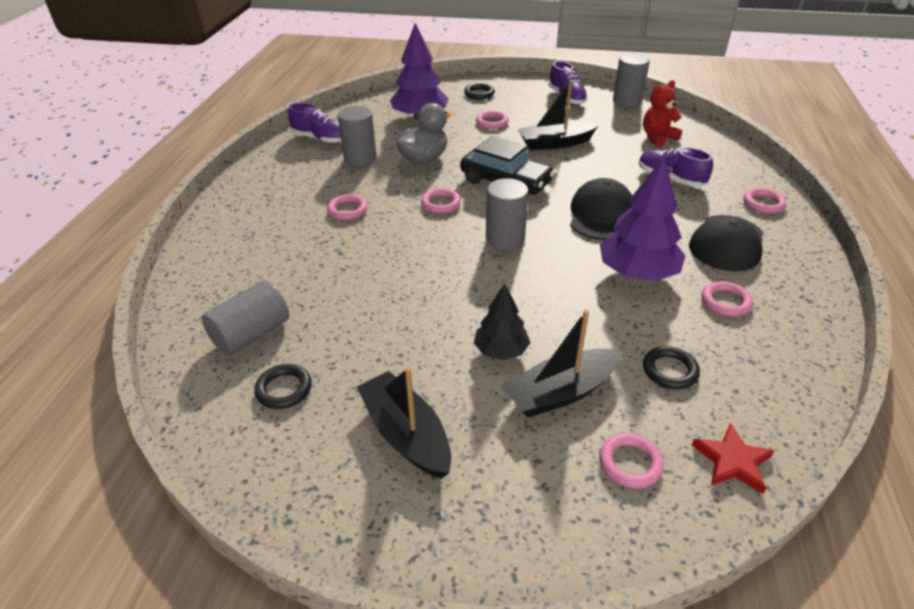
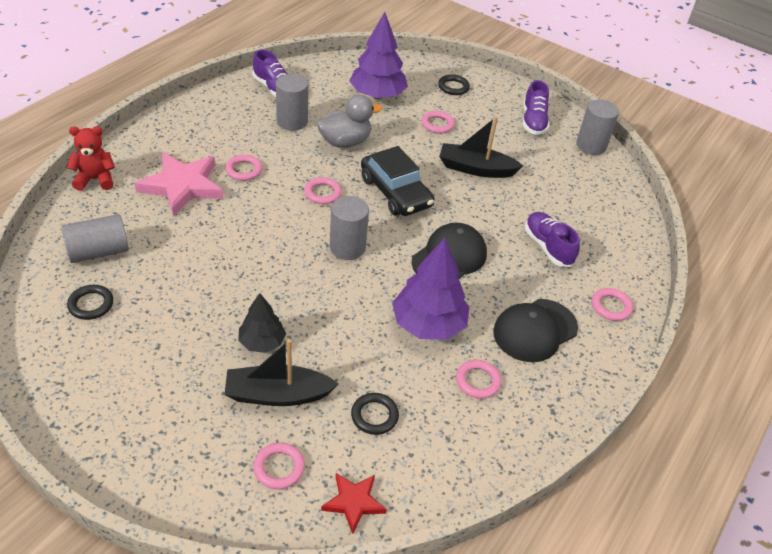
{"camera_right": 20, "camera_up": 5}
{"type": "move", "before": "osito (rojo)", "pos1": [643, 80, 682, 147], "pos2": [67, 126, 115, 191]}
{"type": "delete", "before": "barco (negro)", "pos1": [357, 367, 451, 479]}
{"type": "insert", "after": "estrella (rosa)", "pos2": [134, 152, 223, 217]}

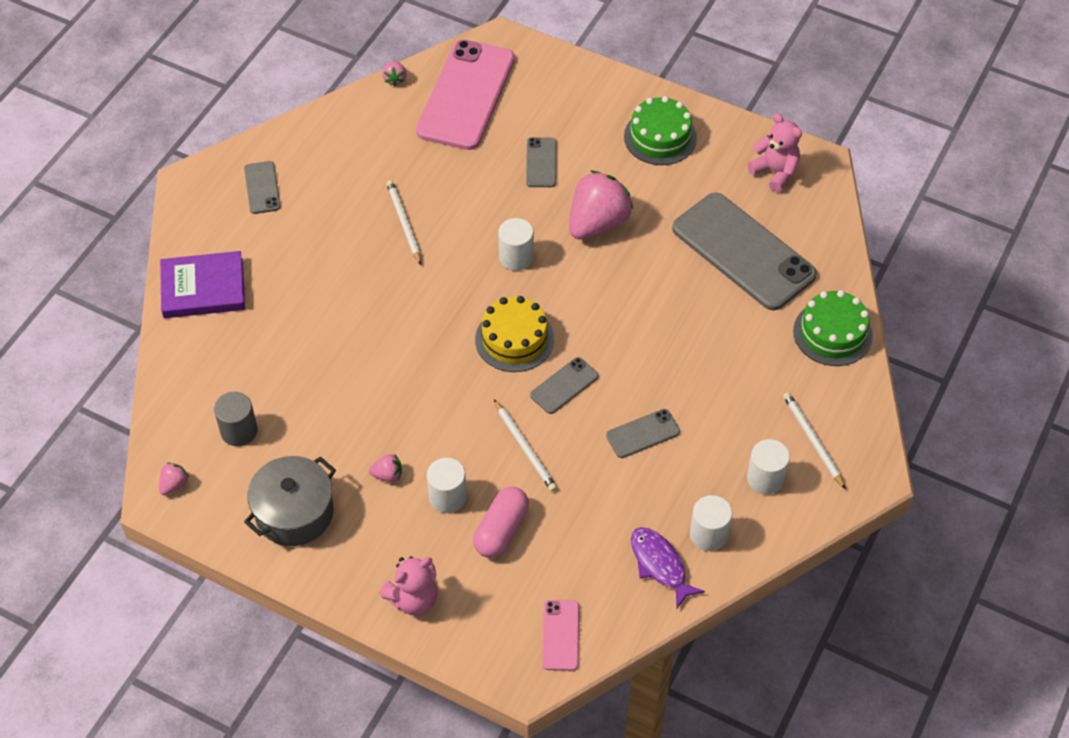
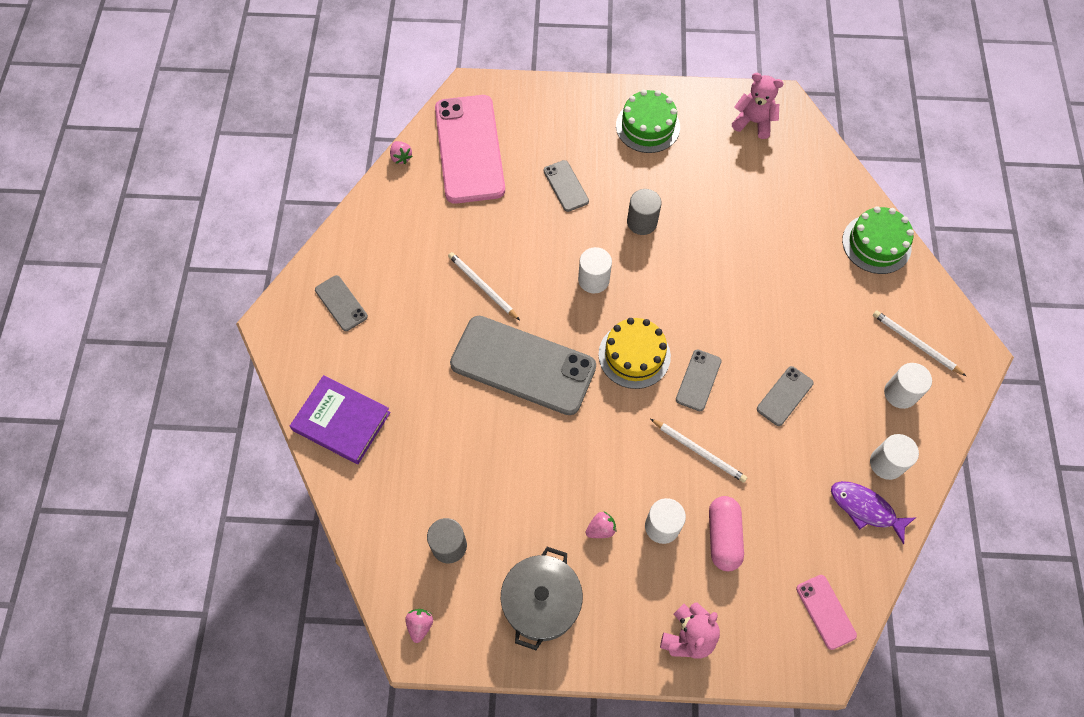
{"camera_right": -25, "camera_up": 10}
{"type": "replace", "before": "fresa (rosa)", "after": "cilindro (gris)", "pos1": [569, 170, 634, 240], "pos2": [627, 189, 662, 235]}
{"type": "move", "before": "móvil (gris)", "pos1": [672, 193, 817, 310], "pos2": [450, 316, 596, 415]}
{"type": "rotate", "before": "libro (morado)", "pos1": [160, 251, 245, 318], "pos2": [290, 375, 391, 464], "turn": 60}

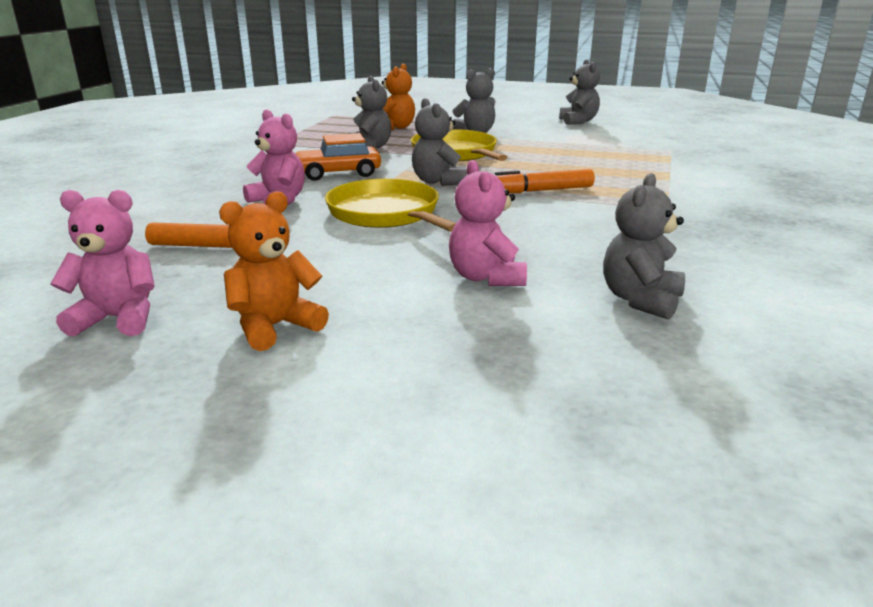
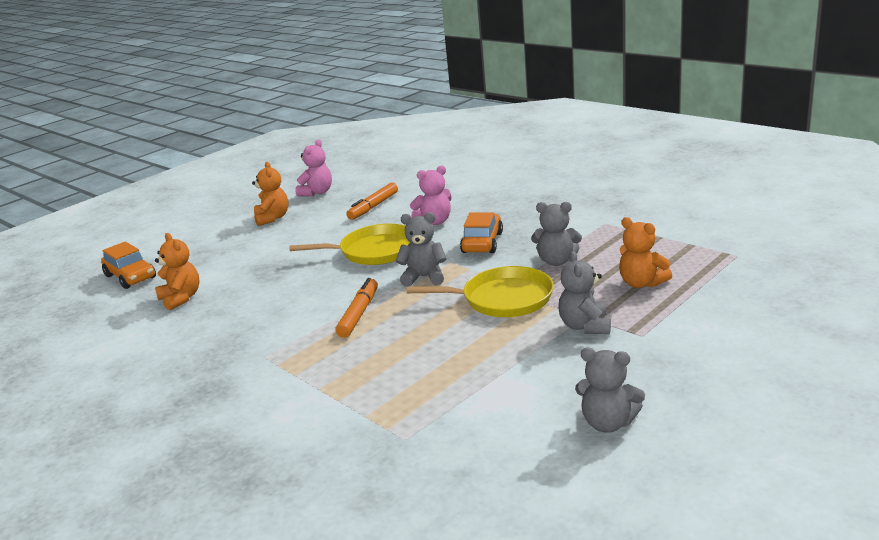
{"camera_right": 120, "camera_up": 0}
{"type": "delete", "before": "osito (rosa)", "pos1": [449, 160, 527, 286]}
{"type": "recolor", "before": "osito (gris)", "after": "osito (naranja)", "pos1": [603, 173, 685, 320], "pos2": [155, 233, 199, 310]}
{"type": "insert", "after": "coche (naranja)", "pos2": [101, 241, 156, 289]}

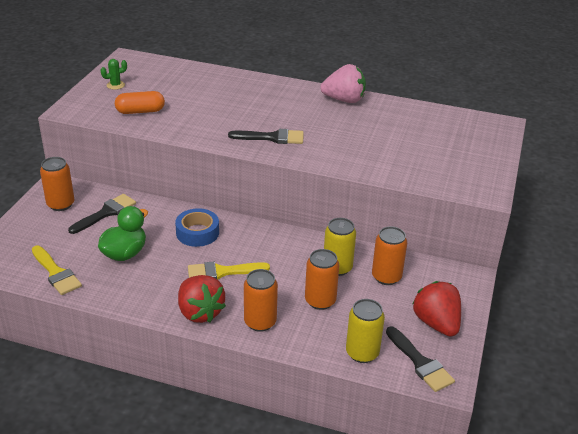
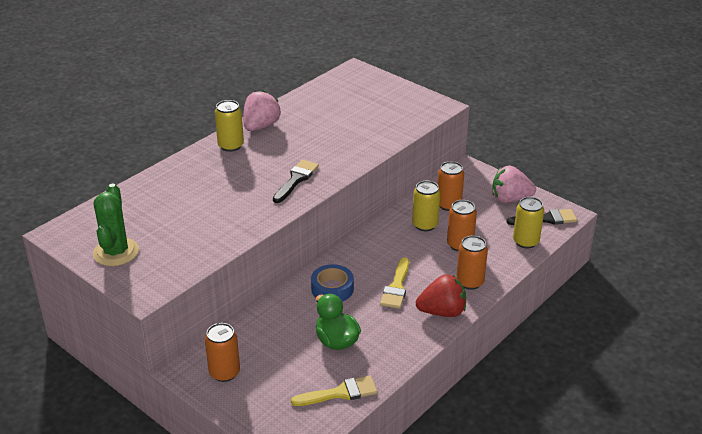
{"camera_right": -65, "camera_up": 0}
{"type": "resize", "before": "cactus (verde)", "pos1": [101, 59, 127, 90], "pos2": [93, 184, 139, 266], "scale": 2.11}
{"type": "delete", "before": "cápsula (naranja)", "pos1": [115, 91, 165, 114]}
{"type": "delete", "before": "pincel (negro)", "pos1": [68, 194, 136, 234]}
{"type": "recolor", "before": "fresa (rojo)", "after": "fresa (rosa)", "pos1": [413, 281, 461, 337], "pos2": [492, 166, 536, 203]}
{"type": "insert", "after": "lata (amarillo)", "pos2": [215, 100, 244, 152]}

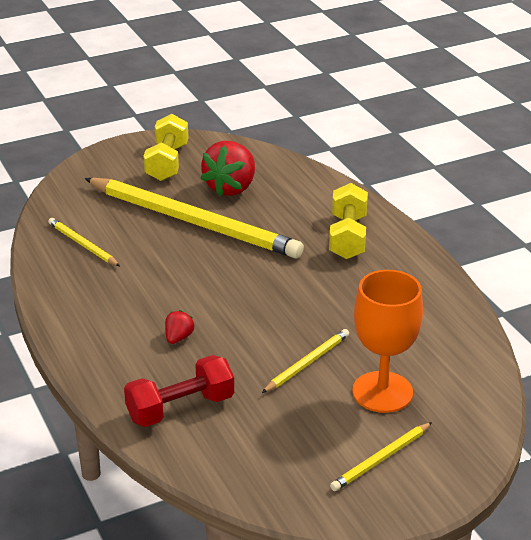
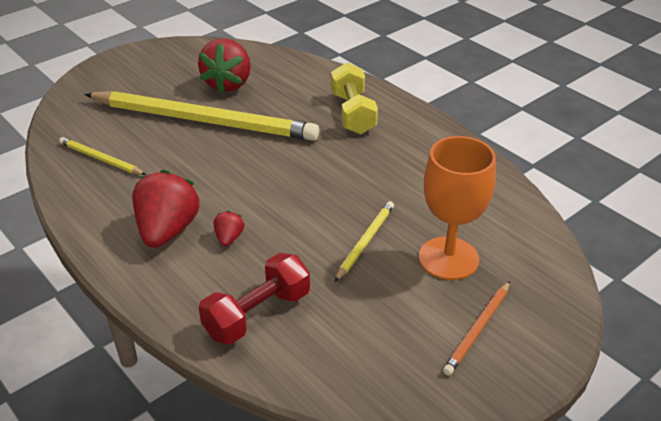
{"camera_right": -15, "camera_up": 5}
{"type": "delete", "before": "mancuerna (amarillo)", "pos1": [144, 114, 188, 181]}
{"type": "recolor", "before": "lápiz (amarillo)", "after": "lápiz (naranja)", "pos1": [330, 422, 432, 491], "pos2": [443, 281, 510, 376]}
{"type": "insert", "after": "fresa (rojo)", "pos2": [132, 170, 199, 248]}

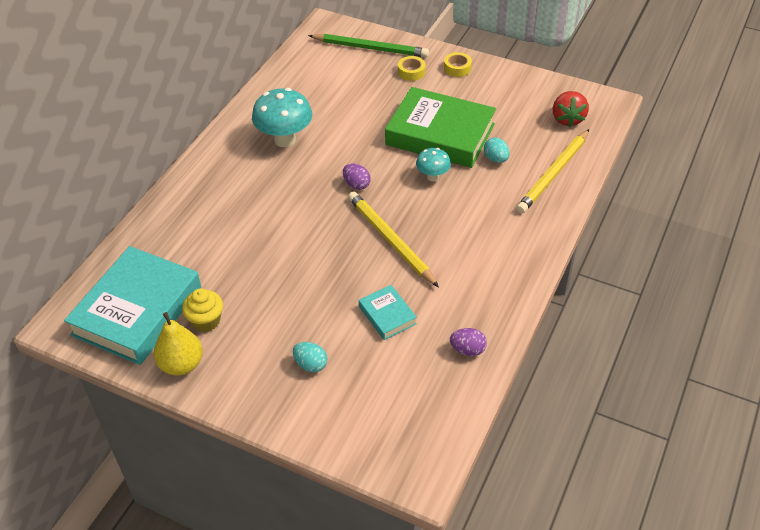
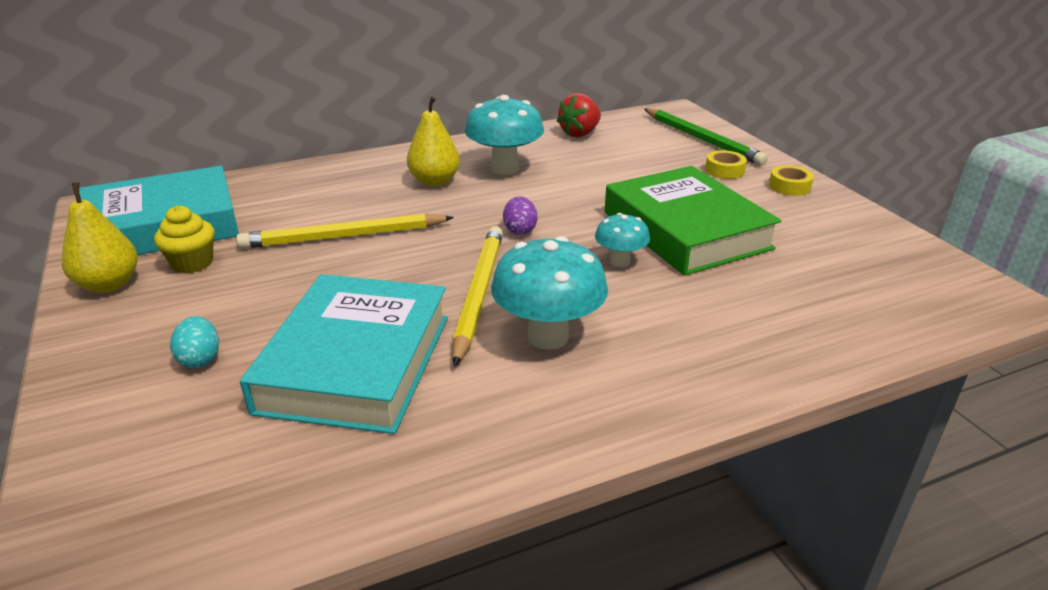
{"camera_right": 40, "camera_up": -15}
{"type": "move", "before": "fresa (rojo)", "pos1": [552, 91, 589, 127], "pos2": [557, 93, 601, 137]}
{"type": "move", "before": "lápiz (amarillo)", "pos1": [516, 129, 589, 214], "pos2": [236, 213, 454, 249]}
{"type": "delete", "before": "huevo (turquesa)", "pos1": [484, 137, 510, 163]}
{"type": "resize", "before": "libro (turquesa)", "pos1": [359, 285, 417, 340], "pos2": [240, 274, 448, 434], "scale": 2.2}
{"type": "delete", "before": "huevo (morado)", "pos1": [450, 328, 487, 356]}
{"type": "insert", "after": "pera (amarillo)", "pos2": [407, 96, 460, 186]}
{"type": "insert", "after": "seta (turquesa)", "pos2": [491, 236, 608, 350]}

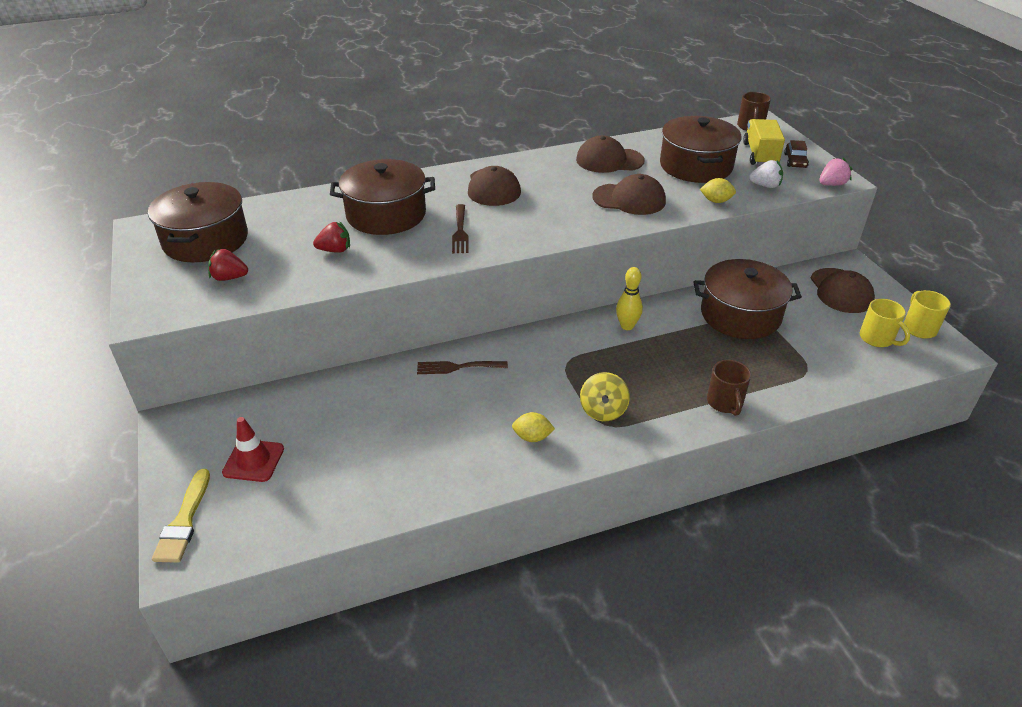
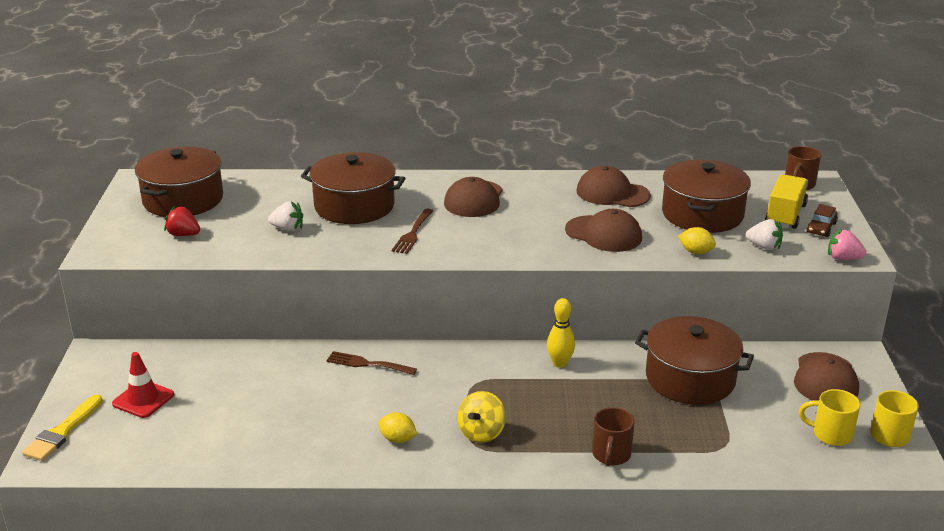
{"camera_right": 20, "camera_up": -10}
{"type": "rotate", "before": "fresa (rosa)", "pos1": [819, 157, 853, 186], "pos2": [828, 229, 867, 260], "turn": -150}
{"type": "recolor", "before": "fresa (rojo)", "after": "fresa (blanco)", "pos1": [313, 221, 350, 253], "pos2": [268, 201, 303, 231]}
{"type": "rotate", "before": "taza (amarillo)", "pos1": [860, 299, 910, 347], "pos2": [799, 389, 861, 446], "turn": 120}

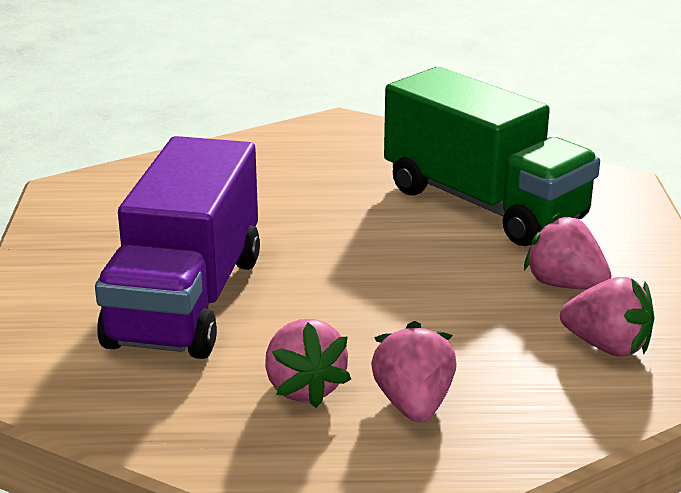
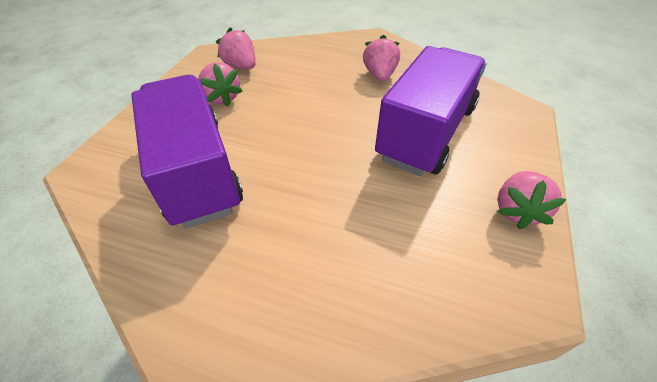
{"camera_right": -160, "camera_up": 20}
{"type": "recolor", "before": "camión (verde)", "after": "camión (morado)", "pos1": [384, 67, 600, 246], "pos2": [131, 75, 243, 229]}
{"type": "move", "before": "fresa (rosa)", "pos1": [371, 321, 457, 422], "pos2": [497, 171, 567, 229]}

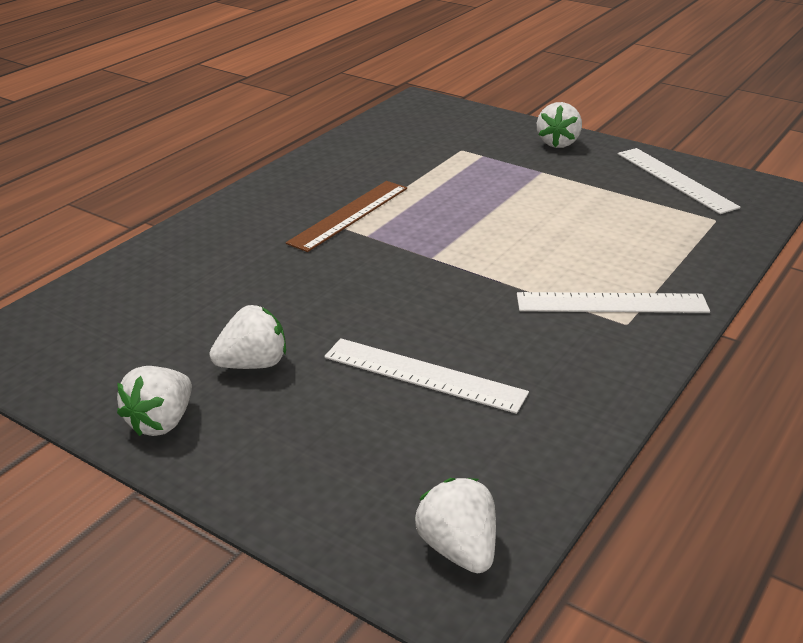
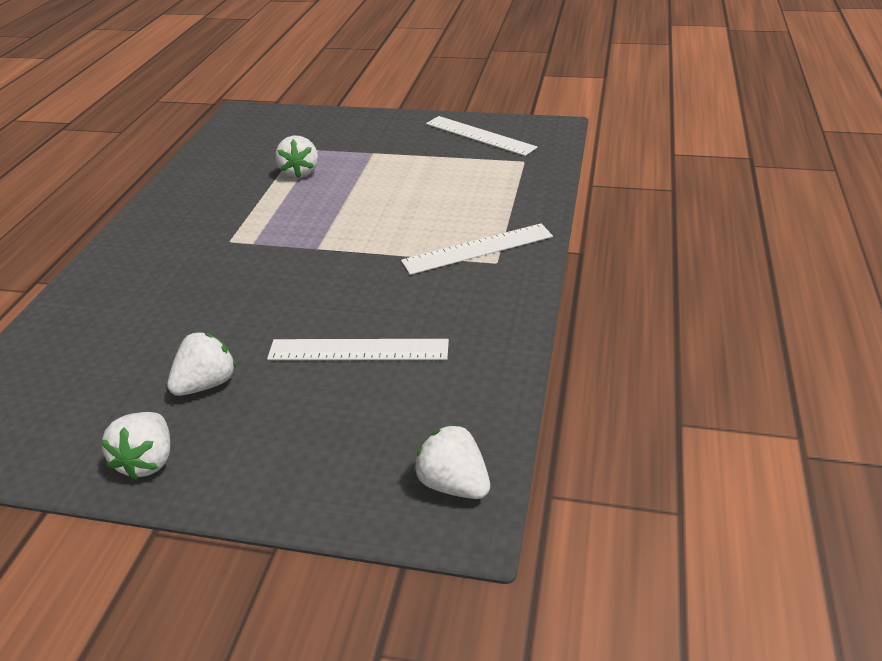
{"camera_right": -20, "camera_up": 5}
{"type": "move", "before": "fresa (blanco)", "pos1": [537, 102, 582, 148], "pos2": [275, 135, 318, 178]}
{"type": "delete", "before": "regla (marrón)", "pos1": [286, 181, 407, 252]}

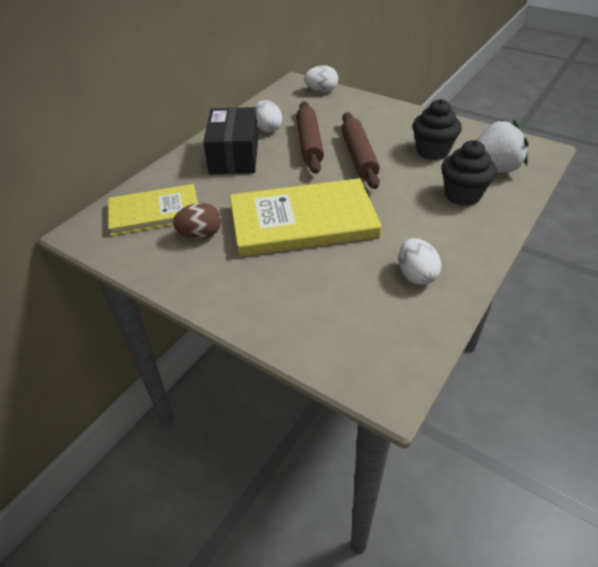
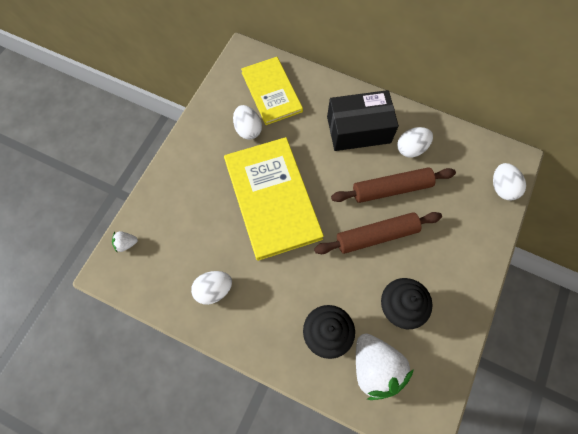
{"camera_right": 80, "camera_up": 25}
{"type": "recolor", "before": "huevo (marrón)", "after": "huevo (blanco)", "pos1": [173, 203, 221, 239], "pos2": [233, 105, 262, 140]}
{"type": "insert", "after": "fresa (blanco)", "pos2": [112, 231, 138, 252]}

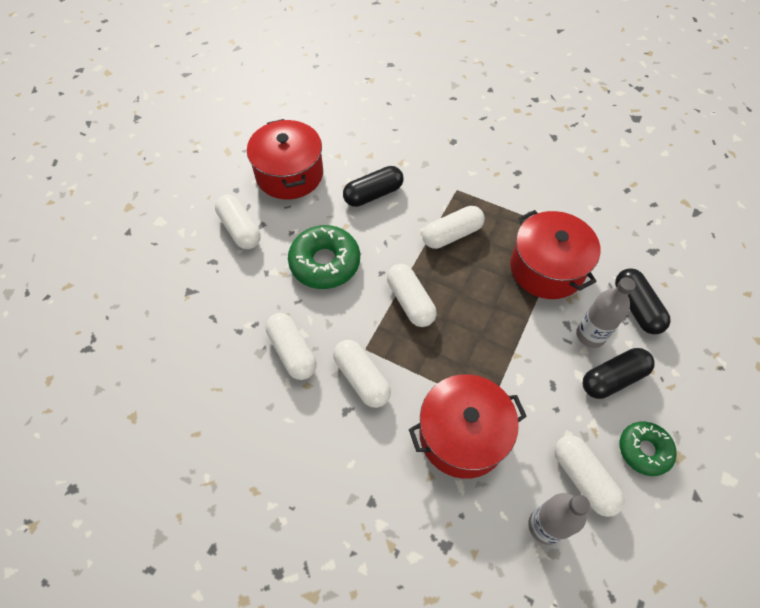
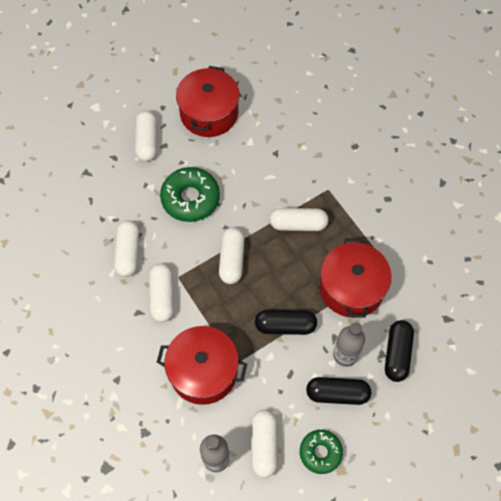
{"camera_right": 30, "camera_up": 5}
{"type": "move", "before": "cápsula (negro)", "pos1": [343, 166, 404, 207], "pos2": [255, 310, 317, 335]}

